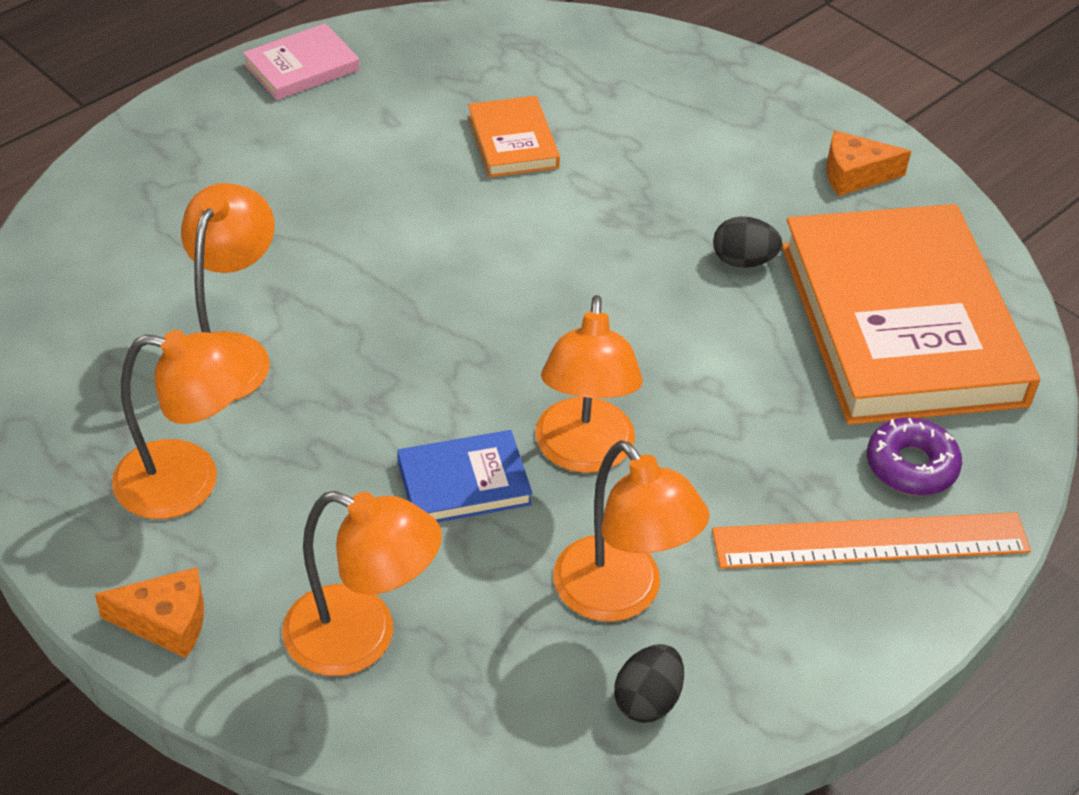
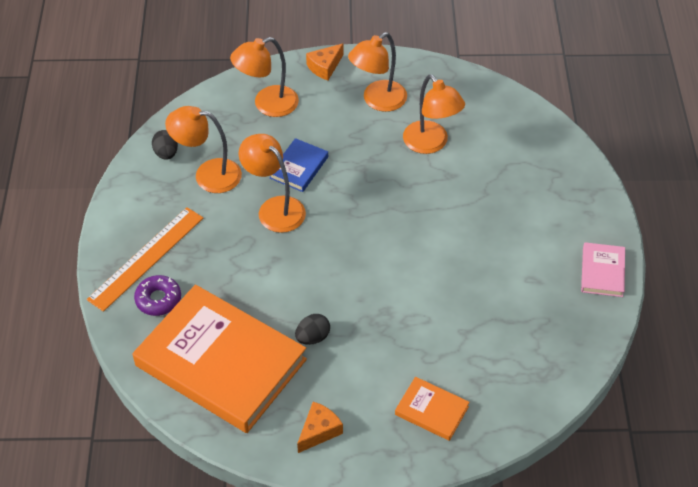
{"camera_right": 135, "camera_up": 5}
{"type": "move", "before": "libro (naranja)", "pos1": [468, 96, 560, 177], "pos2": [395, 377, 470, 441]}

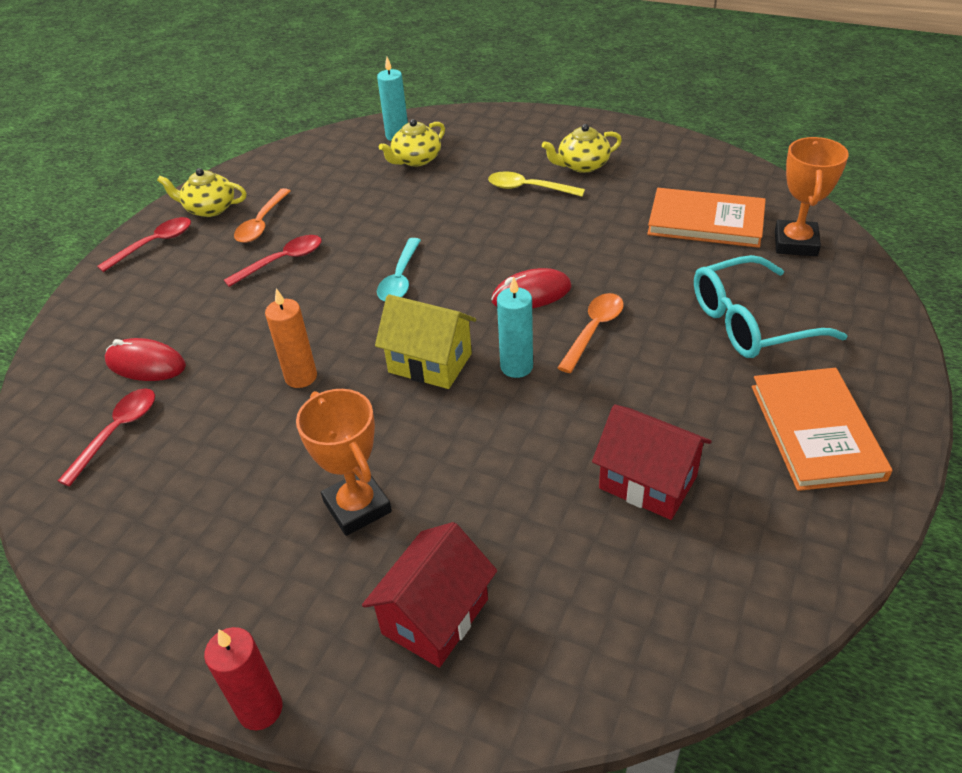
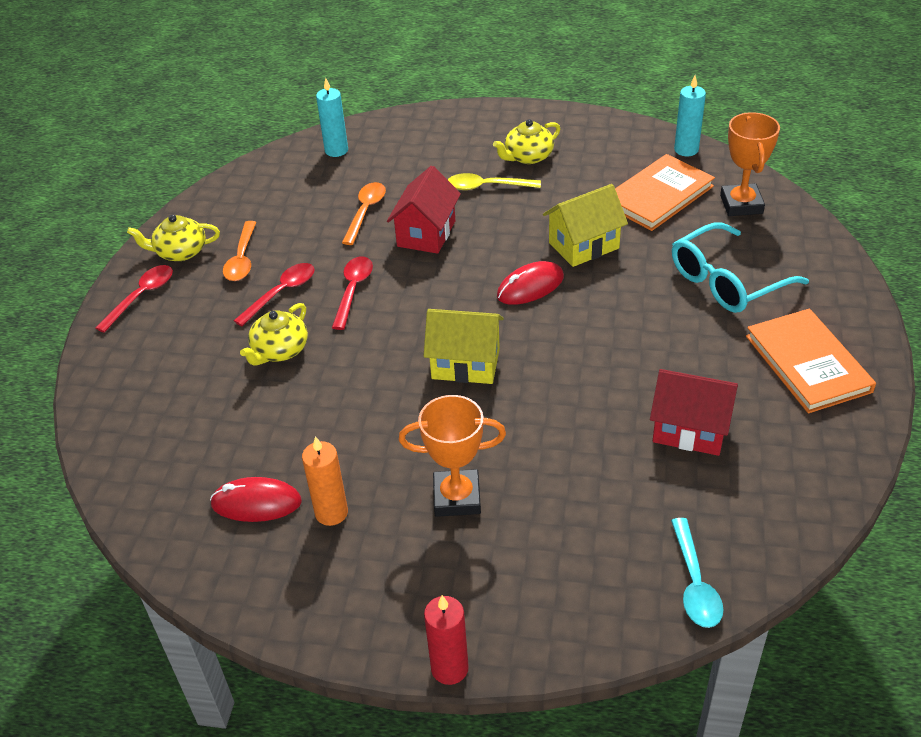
{"camera_right": -15, "camera_up": 0}
{"type": "move", "before": "tetera (amarillo)", "pos1": [379, 119, 445, 167], "pos2": [240, 303, 308, 366]}
{"type": "rotate", "before": "libro (naranja)", "pos1": [647, 188, 766, 248], "pos2": [615, 154, 715, 231], "turn": -45}
{"type": "move", "before": "cuchara (turquesa)", "pos1": [377, 238, 421, 301], "pos2": [671, 518, 723, 628]}
{"type": "move", "before": "vela (turquesa)", "pos1": [497, 276, 533, 378], "pos2": [674, 76, 706, 156]}
{"type": "move", "before": "vela (naranja)", "pos1": [265, 288, 317, 388], "pos2": [302, 436, 348, 526]}
{"type": "move", "before": "cuchara (naranja)", "pos1": [557, 293, 624, 373], "pos2": [342, 182, 386, 245]}
{"type": "move", "before": "ratón (rojo)", "pos1": [105, 338, 186, 381], "pos2": [210, 477, 302, 522]}
{"type": "move", "before": "cuchara (rojo)", "pos1": [58, 388, 155, 486], "pos2": [332, 256, 373, 330]}
{"type": "rotate", "before": "trofeo (naranja)", "pos1": [296, 389, 392, 536], "pos2": [399, 395, 506, 517], "turn": -45}
{"type": "move", "before": "casa (rojo)", "pos1": [362, 522, 497, 668], "pos2": [387, 166, 461, 254]}
{"type": "insert", "after": "casa (amarillo)", "pos2": [543, 184, 628, 267]}

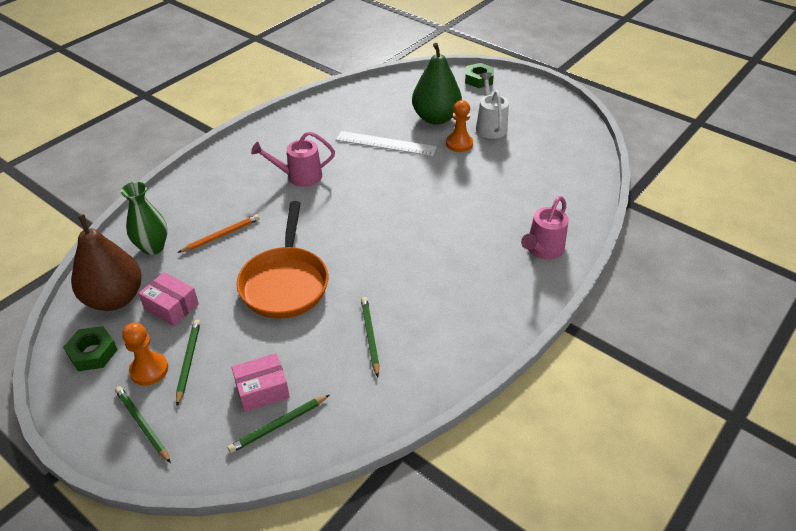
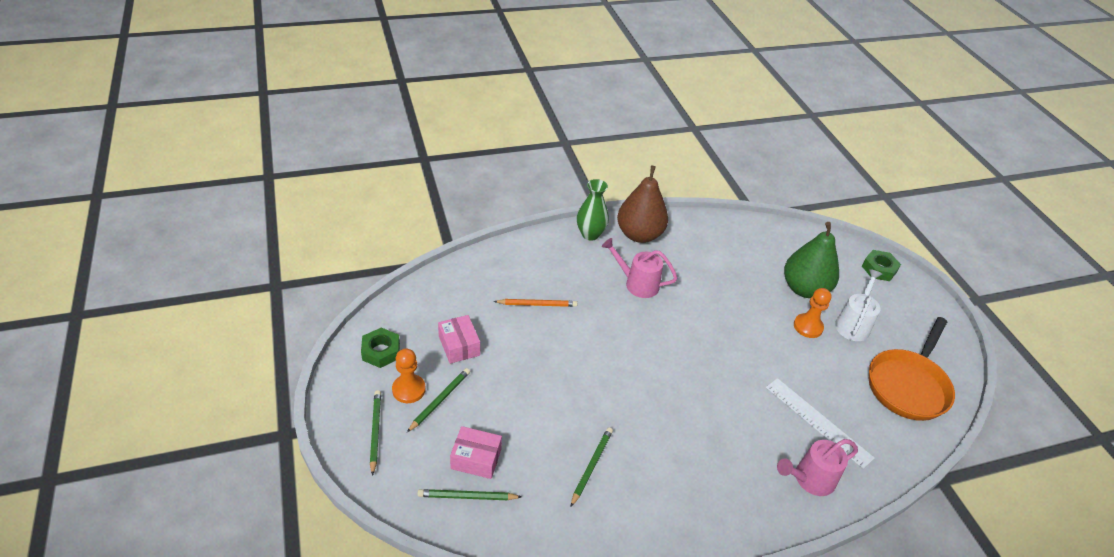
{"camera_right": 30, "camera_up": 0}
{"type": "move", "before": "regla (blanco)", "pos1": [336, 131, 437, 156], "pos2": [766, 378, 874, 469]}
{"type": "move", "before": "florero (verde)", "pos1": [121, 182, 168, 255], "pos2": [577, 179, 609, 241]}
{"type": "move", "before": "sartén (naranja)", "pos1": [237, 201, 328, 319], "pos2": [869, 317, 955, 421]}
{"type": "move", "before": "pera (marrón)", "pos1": [71, 214, 142, 311], "pos2": [617, 166, 668, 243]}

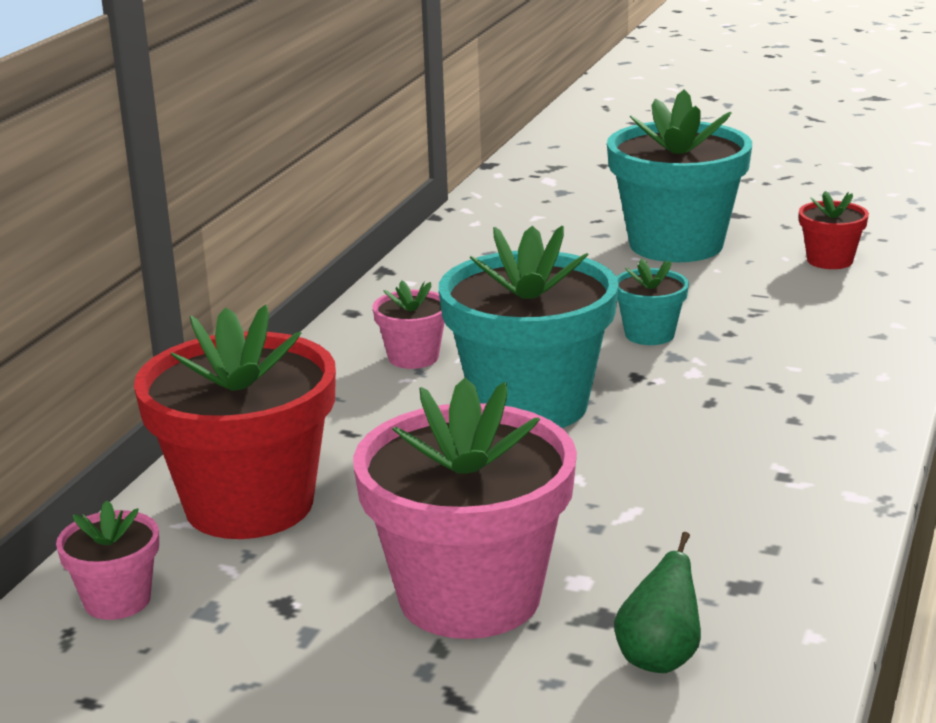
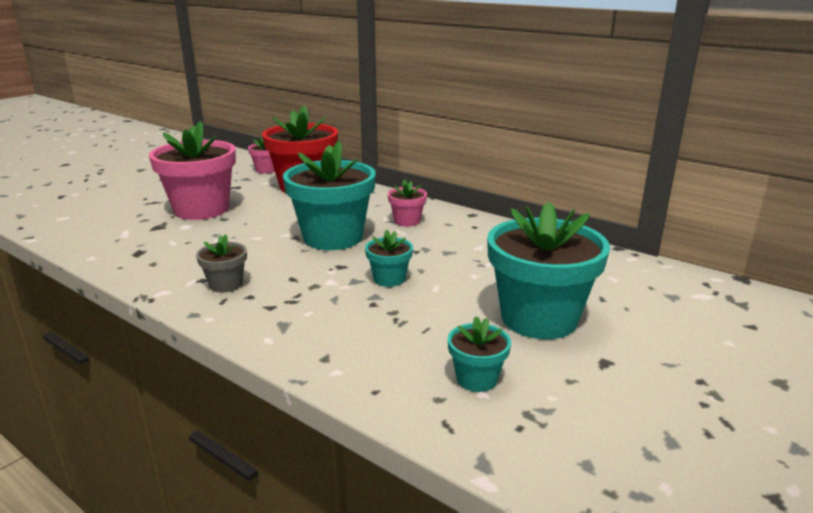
{"camera_right": 105, "camera_up": 0}
{"type": "recolor", "before": "maceta (rojo)", "after": "maceta (turquesa)", "pos1": [799, 191, 869, 269], "pos2": [448, 316, 511, 392]}
{"type": "delete", "before": "pera (verde)", "pos1": [614, 532, 701, 673]}
{"type": "insert", "after": "maceta (gris)", "pos2": [196, 234, 247, 293]}

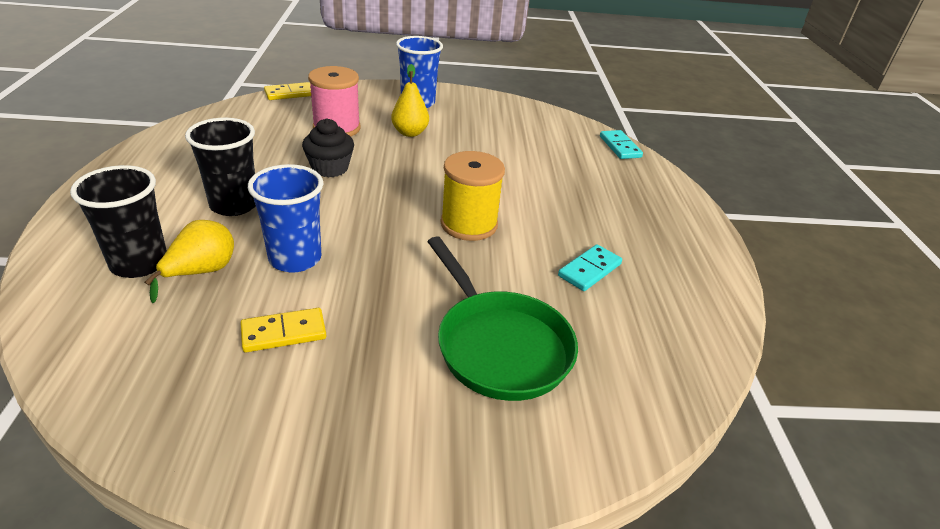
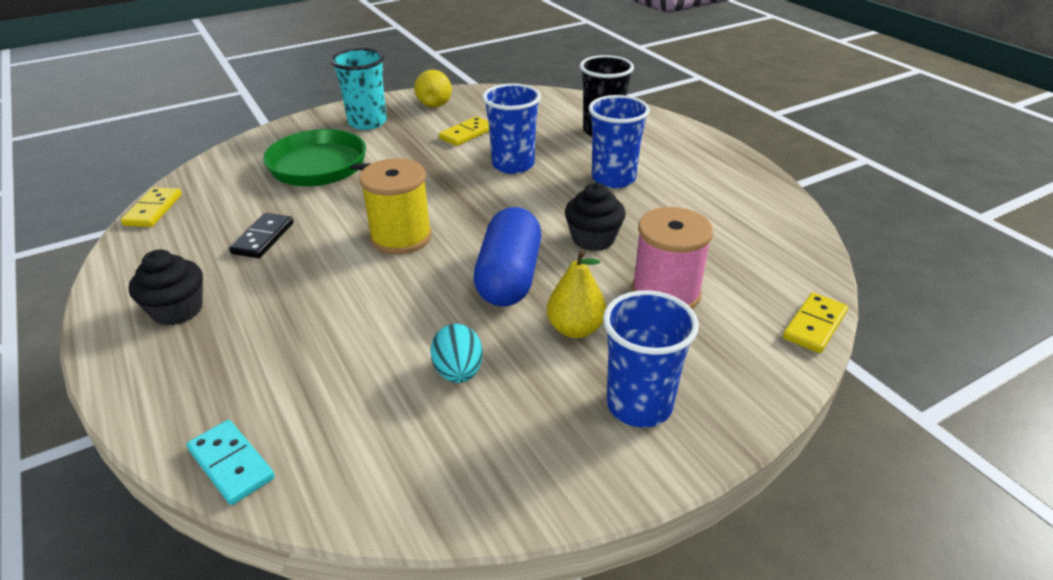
{"camera_right": 155, "camera_up": 0}
{"type": "recolor", "before": "vaso (negro)", "after": "vaso (azul)", "pos1": [185, 118, 256, 216], "pos2": [588, 95, 650, 188]}
{"type": "move", "before": "pera (amarillo)", "pos1": [145, 220, 234, 303], "pos2": [414, 70, 452, 108]}
{"type": "recolor", "before": "ficha de dominó (turquesa)", "after": "ficha de dominó (negro)", "pos1": [558, 244, 622, 291], "pos2": [229, 213, 294, 258]}
{"type": "insert", "after": "vaso (turquesa)", "pos2": [331, 48, 387, 130]}
{"type": "insert", "after": "ficha de dominó (amarillo)", "pos2": [121, 187, 182, 227]}
{"type": "insert", "after": "cápsula (azul)", "pos2": [474, 207, 541, 306]}
{"type": "insert", "after": "magdalena (negro)", "pos2": [129, 249, 203, 326]}
{"type": "insert", "after": "huevo (turquesa)", "pos2": [430, 324, 483, 383]}

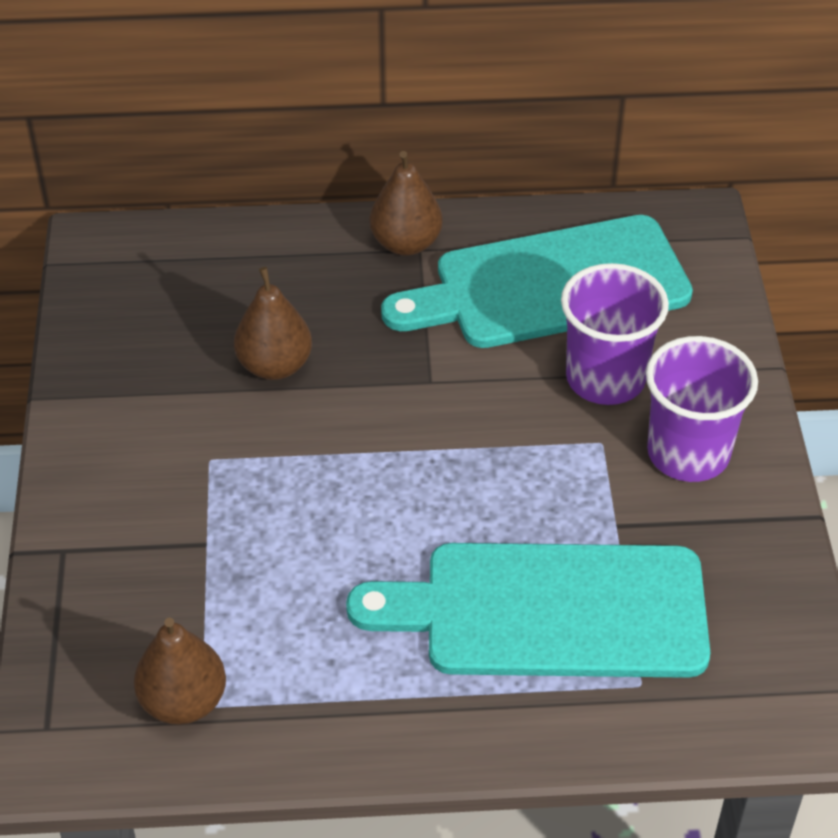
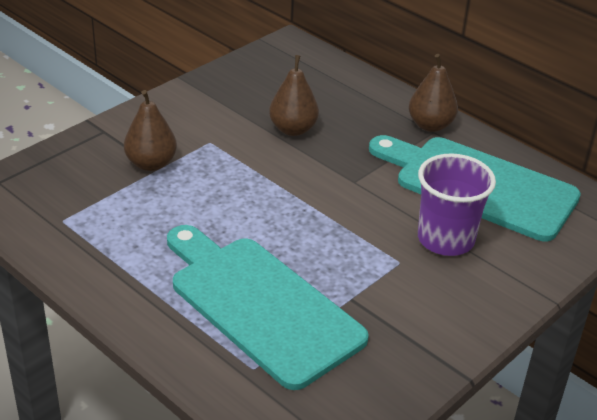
{"camera_right": 45, "camera_up": -10}
{"type": "delete", "before": "vaso (morado)", "pos1": [646, 336, 758, 482]}
{"type": "move", "before": "pera (marrón)", "pos1": [134, 617, 226, 725], "pos2": [124, 90, 177, 171]}

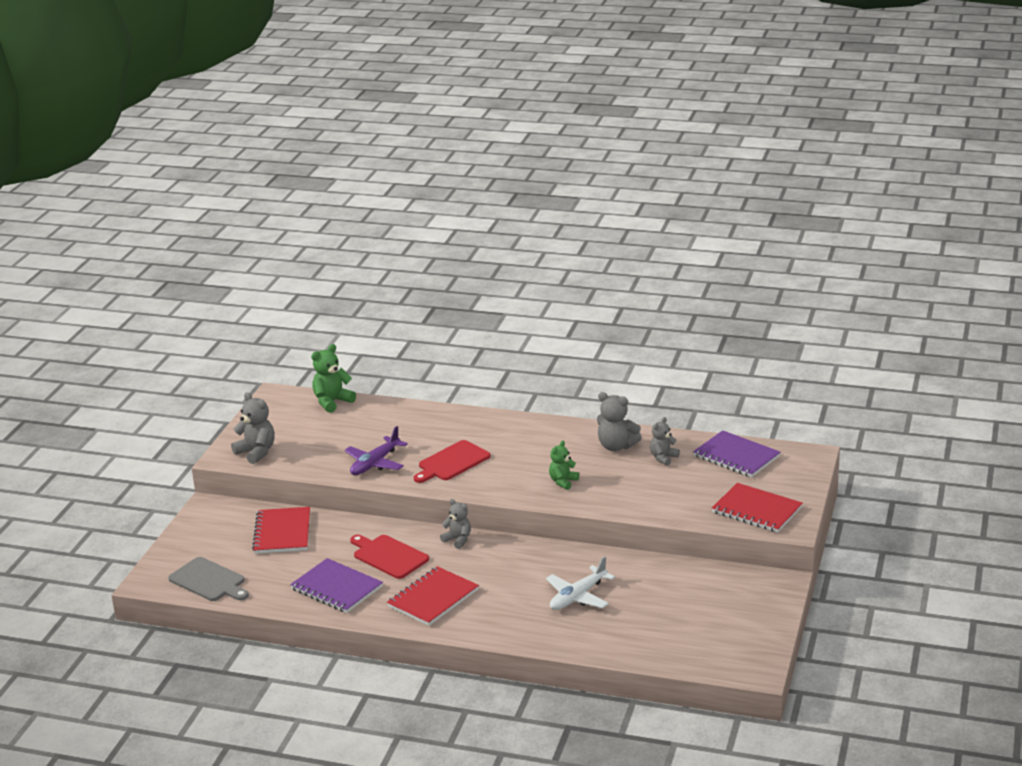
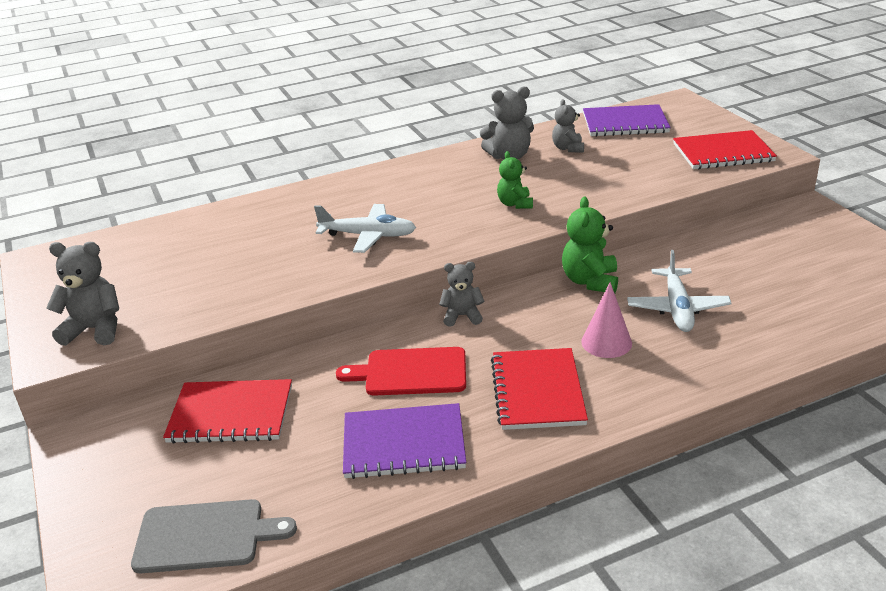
{"camera_right": -40, "camera_up": 5}
{"type": "move", "before": "osito (verde)", "pos1": [311, 344, 356, 413], "pos2": [562, 197, 618, 293]}
{"type": "delete", "before": "avión (morado)", "pos1": [345, 426, 408, 475]}
{"type": "replace", "before": "tabla de cortar (rojo)", "after": "avión (blanco)", "pos1": [414, 440, 491, 483], "pos2": [314, 204, 416, 253]}
{"type": "rotate", "before": "cuaderno (rojo)", "pos1": [252, 507, 310, 554], "pos2": [163, 379, 292, 444], "turn": -45}
{"type": "insert", "after": "cono (rosa)", "pos2": [581, 282, 632, 358]}

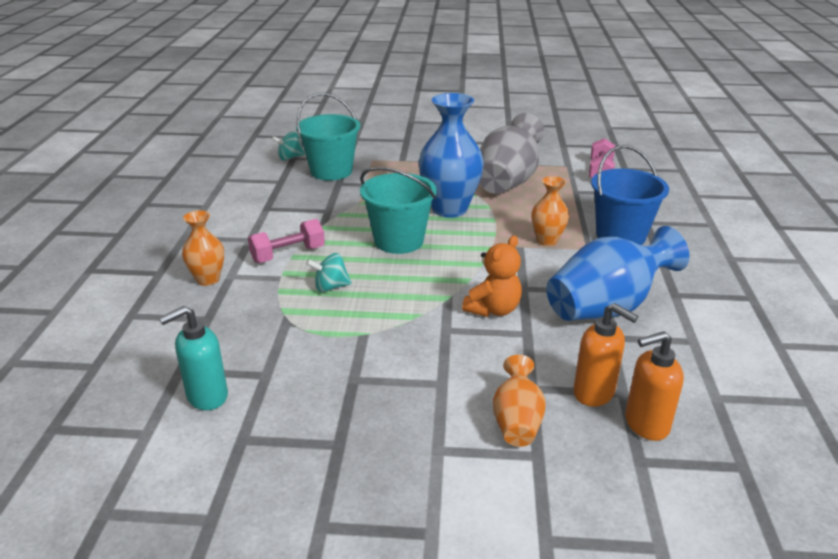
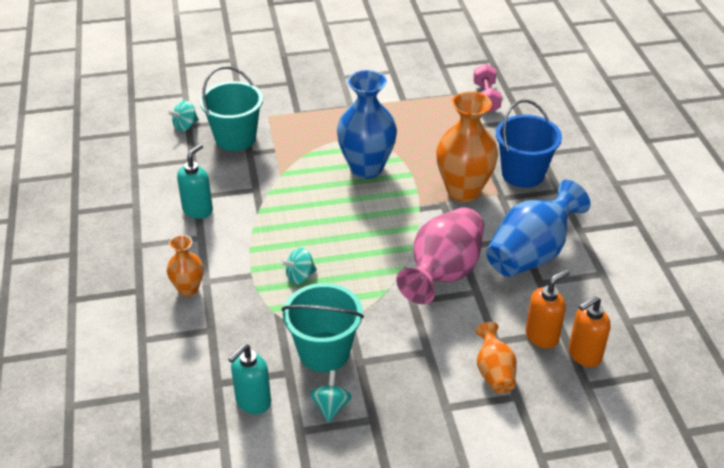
{"camera_right": -15, "camera_up": 10}
{"type": "delete", "before": "florero (gris)", "pos1": [479, 113, 545, 194]}
{"type": "move", "before": "balde (turquesa)", "pos1": [360, 167, 437, 254], "pos2": [282, 283, 364, 372]}
{"type": "resize", "before": "florero (naranja)", "pos1": [531, 176, 569, 246], "pos2": [436, 91, 498, 202], "scale": 1.85}
{"type": "delete", "before": "mancuerna (rosa)", "pos1": [248, 219, 325, 263]}
{"type": "replace", "before": "osito (naranja)", "after": "florero (rosa)", "pos1": [462, 235, 522, 317], "pos2": [396, 207, 484, 304]}
{"type": "rotate", "before": "dispensador de jabón (naranja)", "pos1": [573, 303, 638, 407], "pos2": [525, 270, 570, 348], "turn": -60}
{"type": "insert", "after": "dispensador de jabón (turquesa)", "pos2": [177, 144, 213, 219]}
{"type": "insert", "after": "peonza (turquesa)", "pos2": [310, 370, 352, 423]}

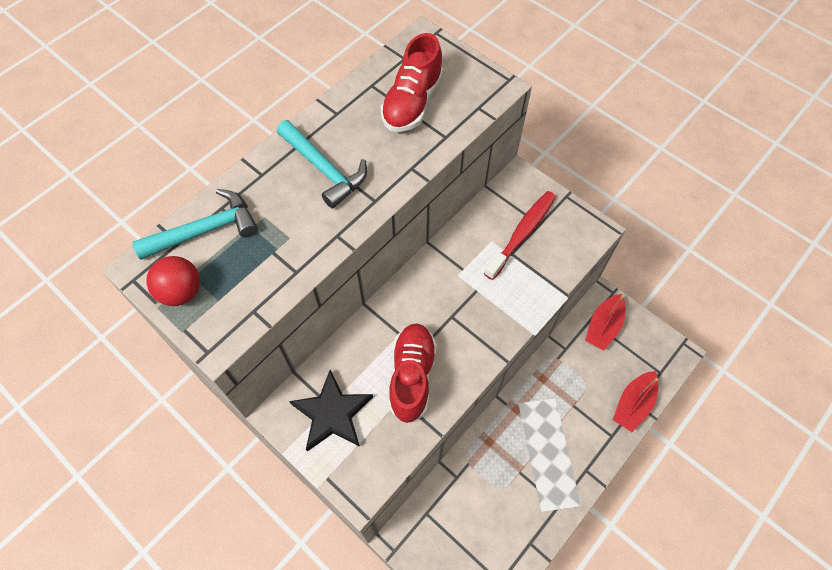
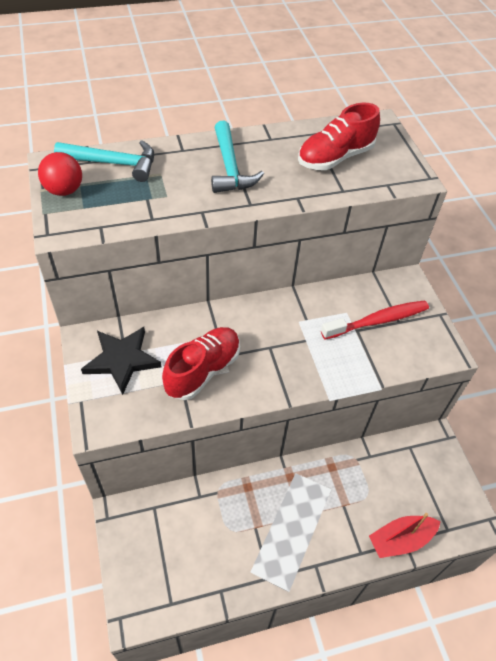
{"camera_right": 30, "camera_up": -10}
{"type": "delete", "before": "barco (rojo)", "pos1": [585, 294, 626, 351]}

